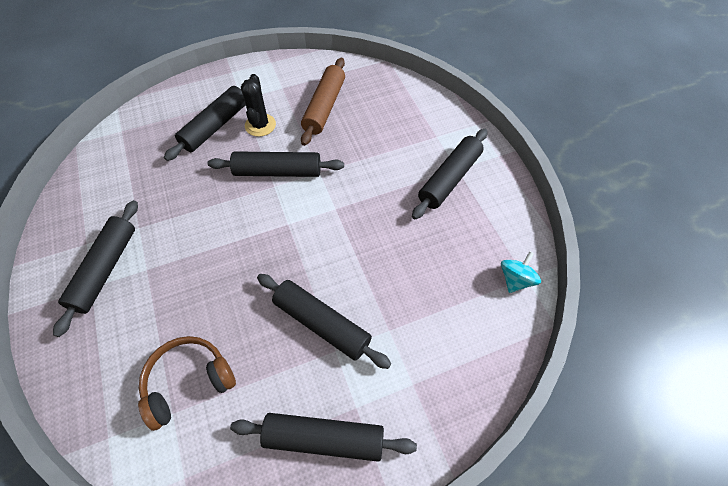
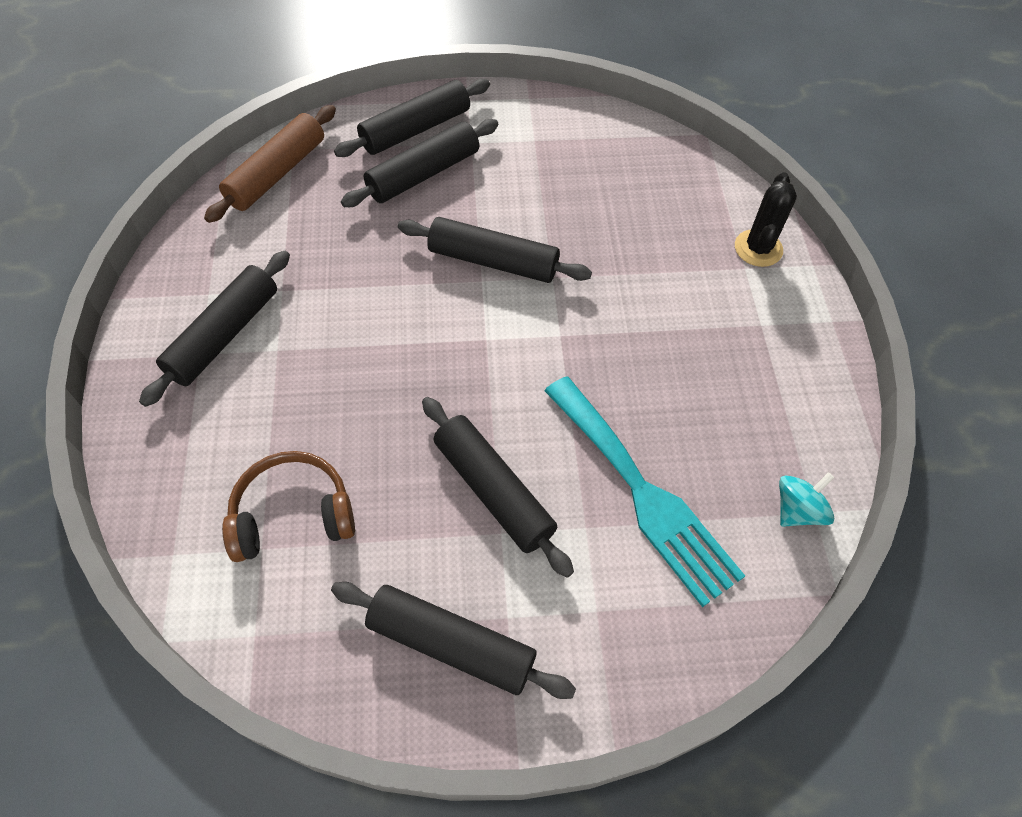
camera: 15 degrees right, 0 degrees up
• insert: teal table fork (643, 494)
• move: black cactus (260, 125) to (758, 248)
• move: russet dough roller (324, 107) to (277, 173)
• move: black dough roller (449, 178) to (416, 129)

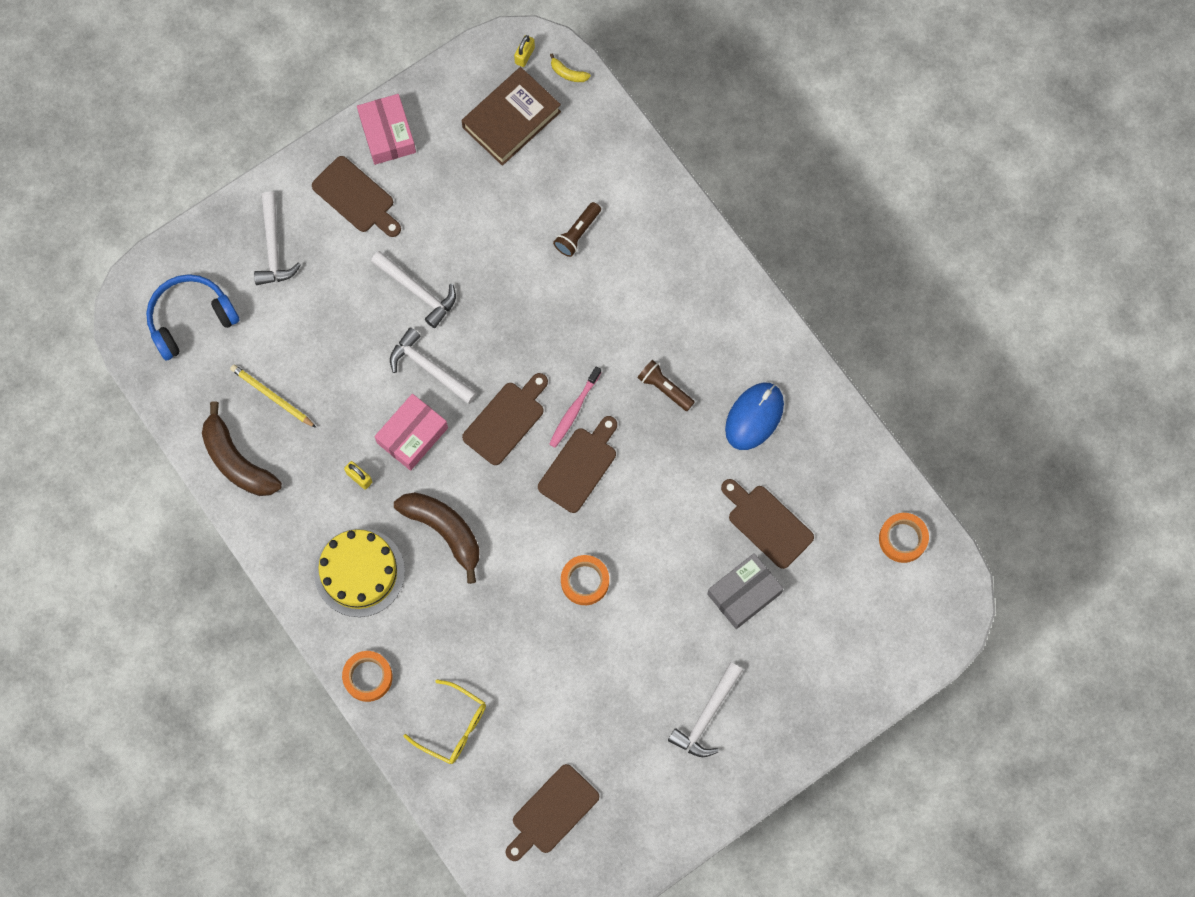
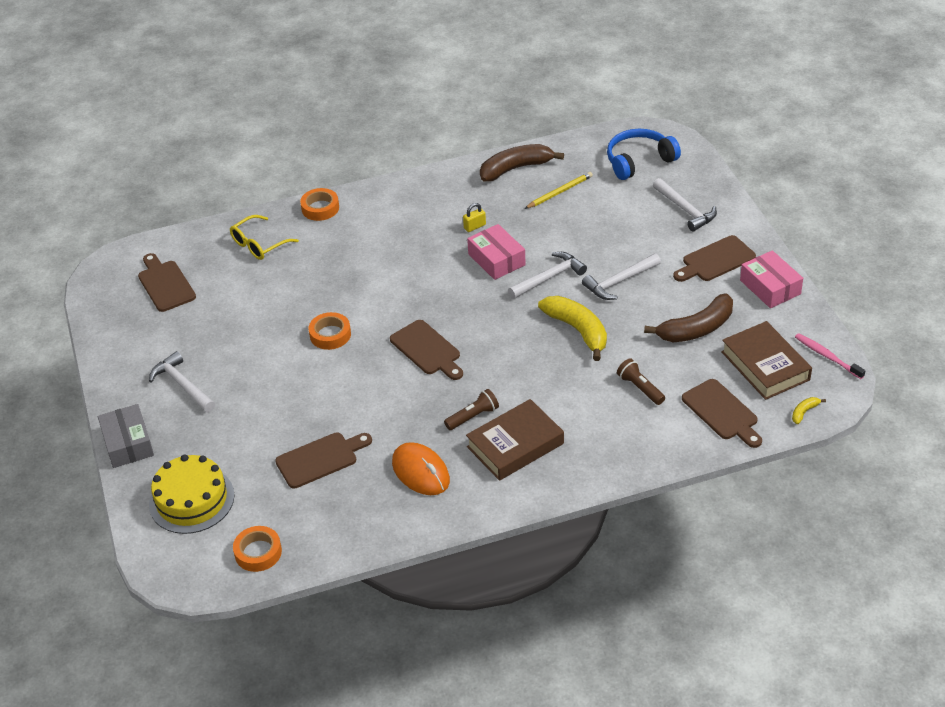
camera: 110 degrees right, 30 degrees down
• delete: bright yellow lock (524, 55)
• insert: russet hardback (515, 445)
• insert: bright yellow banana fruit (578, 330)
• move: bright yellow layer cake (359, 572) to (191, 500)
• move: russet banana fruit (444, 531) to (696, 329)
• move: russet chopping board (506, 420) to (722, 412)
• move: rose-pink dental brush (574, 410) to (827, 356)
• move: gray package (744, 594) to (128, 443)
• recolor: blue computer mouse (754, 417) to orange-coloured computer mouse (421, 472)
• rotate: blue headset (190, 318) = (639, 161) 105 degrees counterclockwise
• rotate: snow-white carpenter's hammer (273, 247) = (685, 210) 135 degrees counterclockwise
• rotate: rose-pink package (387, 134) = (770, 287) 60 degrees clockwise

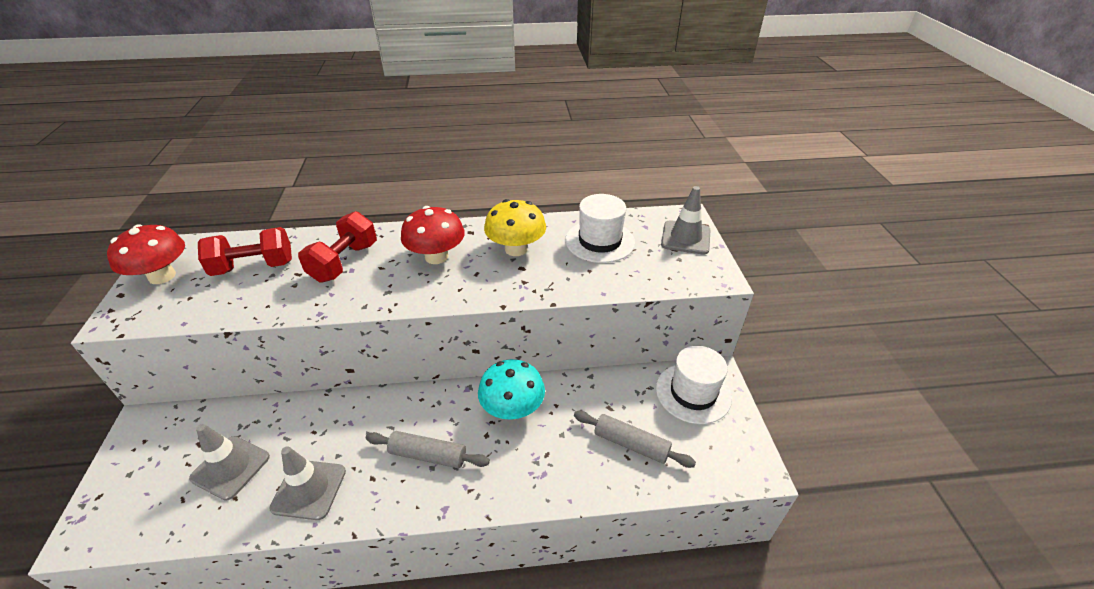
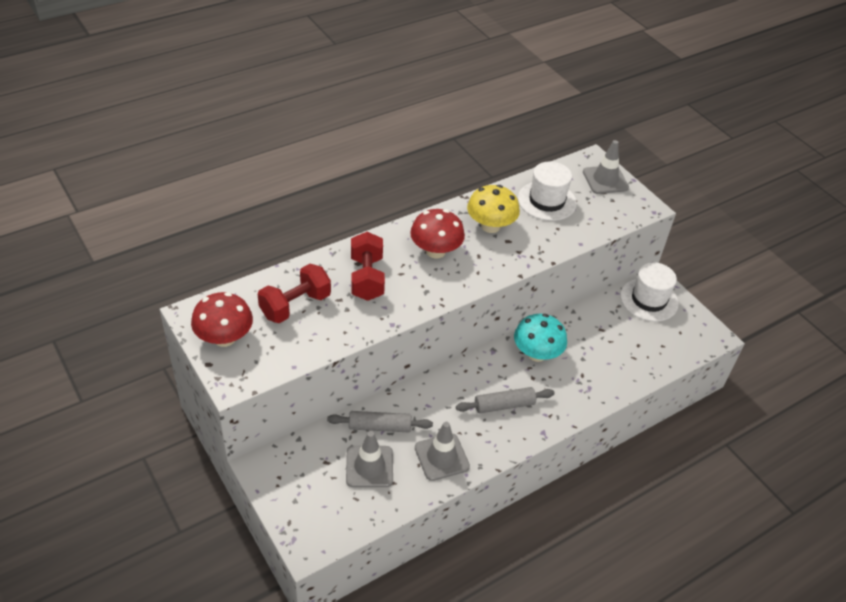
camera: 30 degrees left, 5 degrees up
• move: gray dough roller (631, 444) to (379, 426)

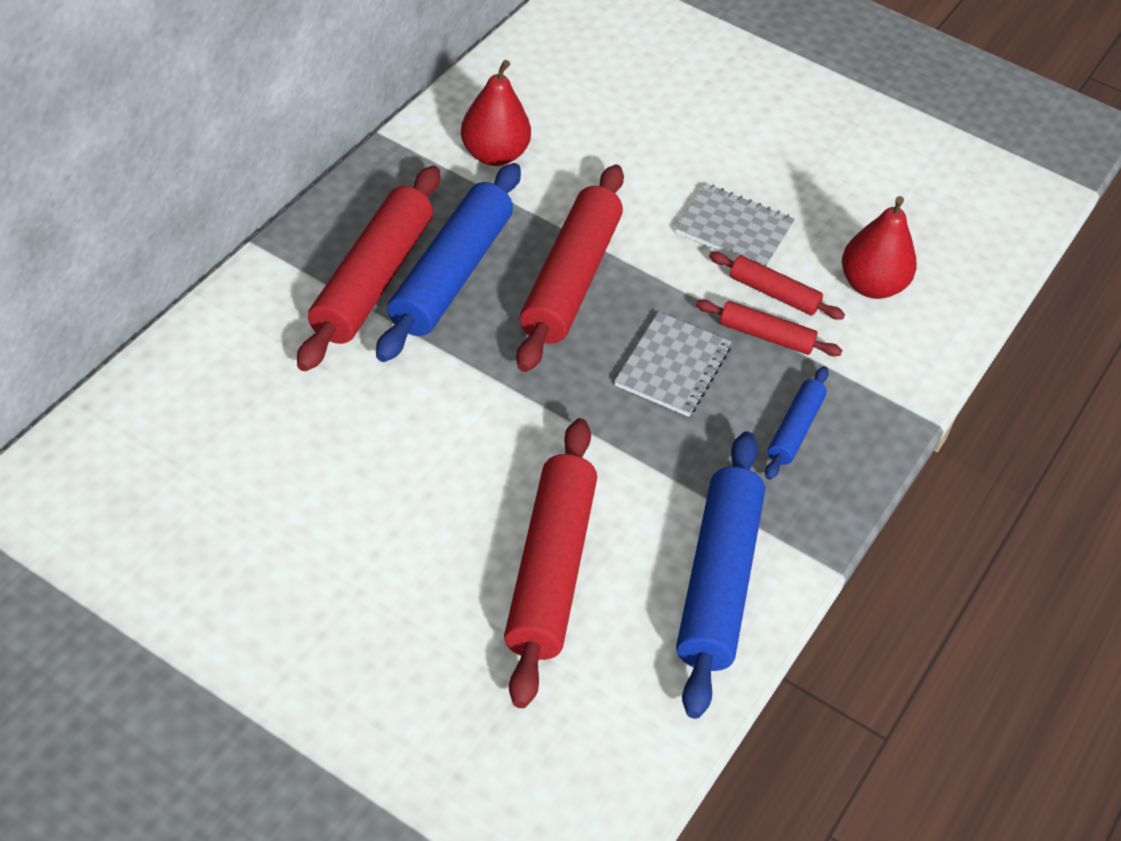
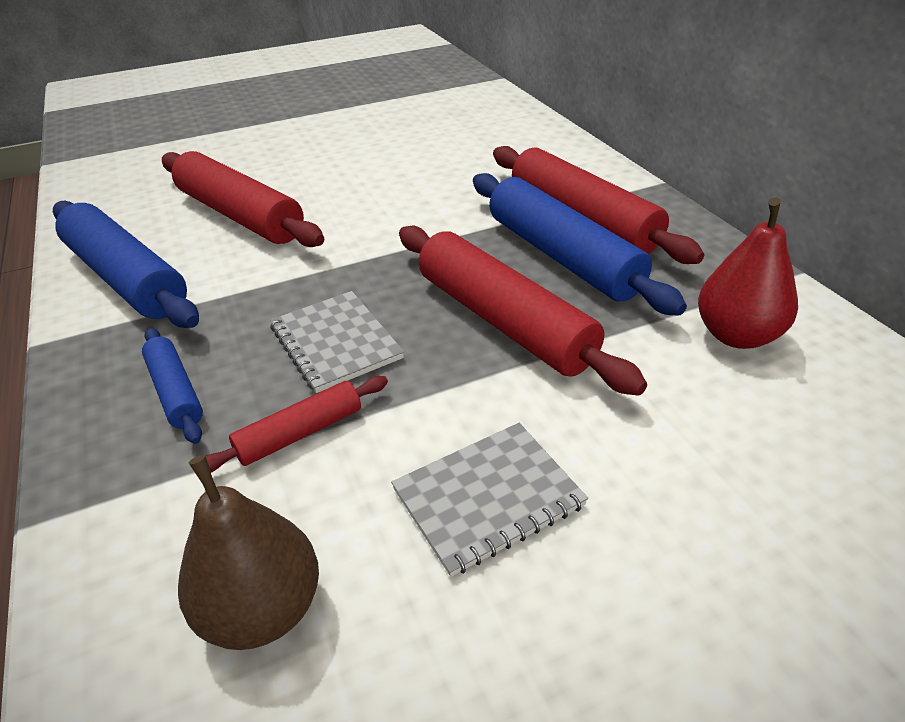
camera: 130 degrees right, 10 degrees down
• delete: red dough roller (773, 293)
• recolor: red pear fruit (871, 285) to russet pear fruit (263, 609)

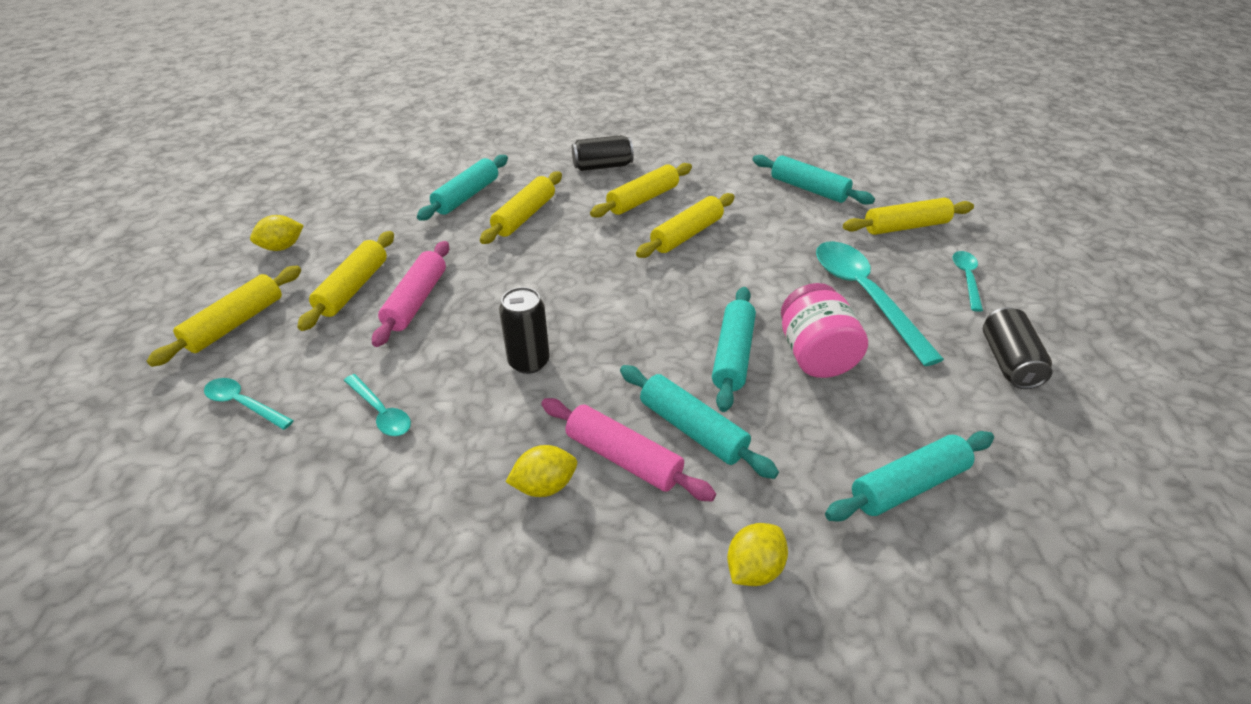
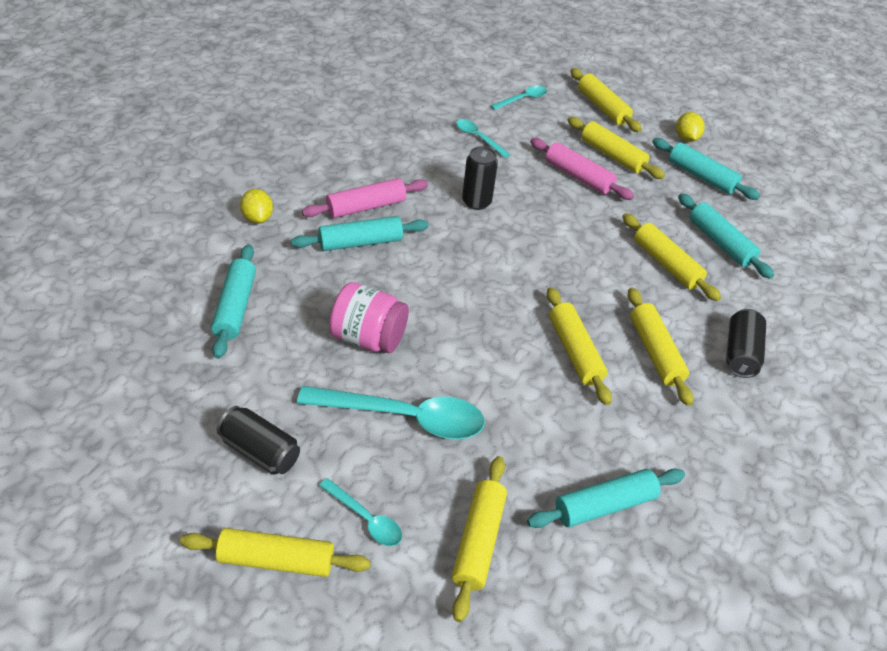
camera: 115 degrees right, 5 degrees up
• delete: bright yellow lemon (544, 486)
• insert: bright yellow dough roller (276, 560)
• move: teal dough roller (733, 355) to (701, 176)
• rotate: teal spoon (381, 412) = (478, 138) 60 degrees clockwise

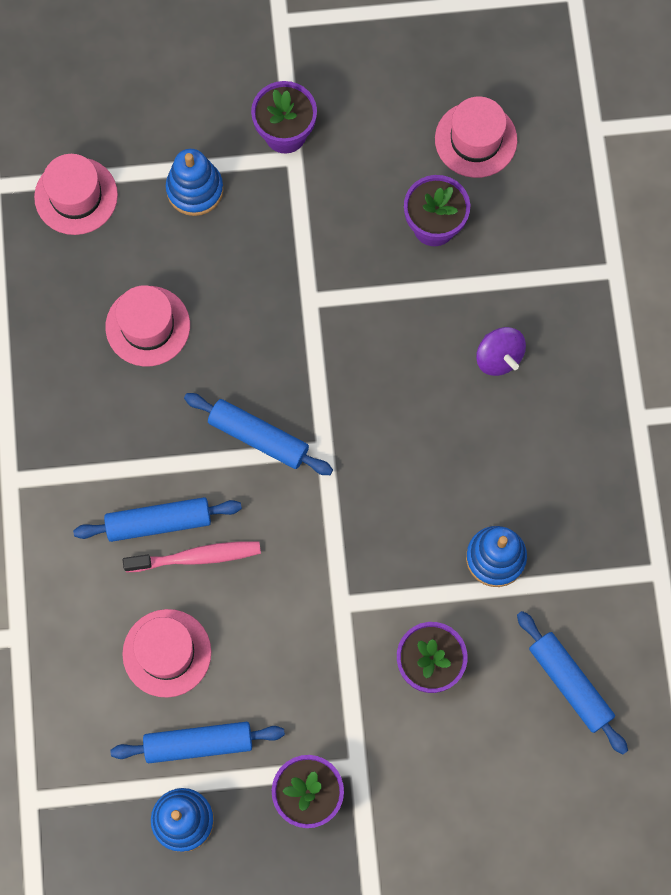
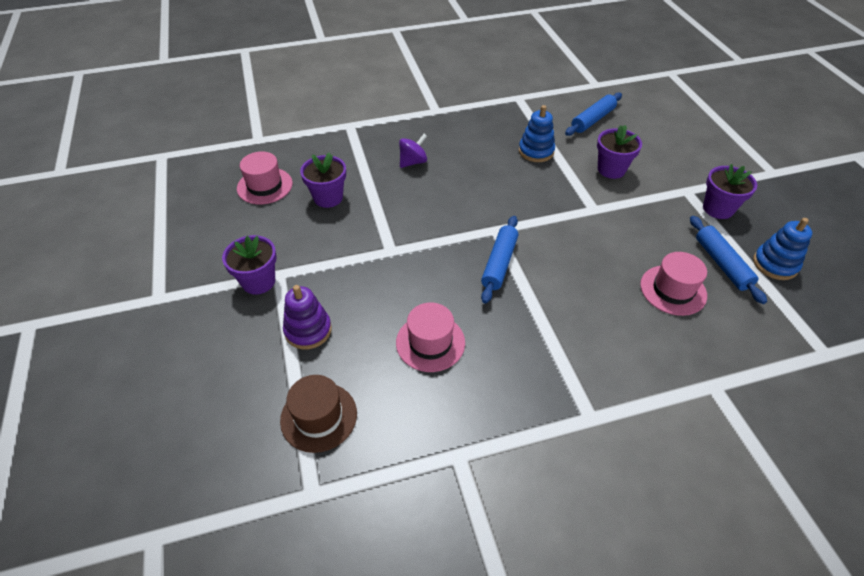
camera: 100 degrees left, 25 degrees down
• delete: blue dough roller (159, 522)
• delete: rose-pink dental brush (197, 557)
• recolor: rose-pink top hat (76, 196) to russet top hat (319, 417)
• recolor: blue stacking toy (195, 189) to violet stacking toy (308, 330)

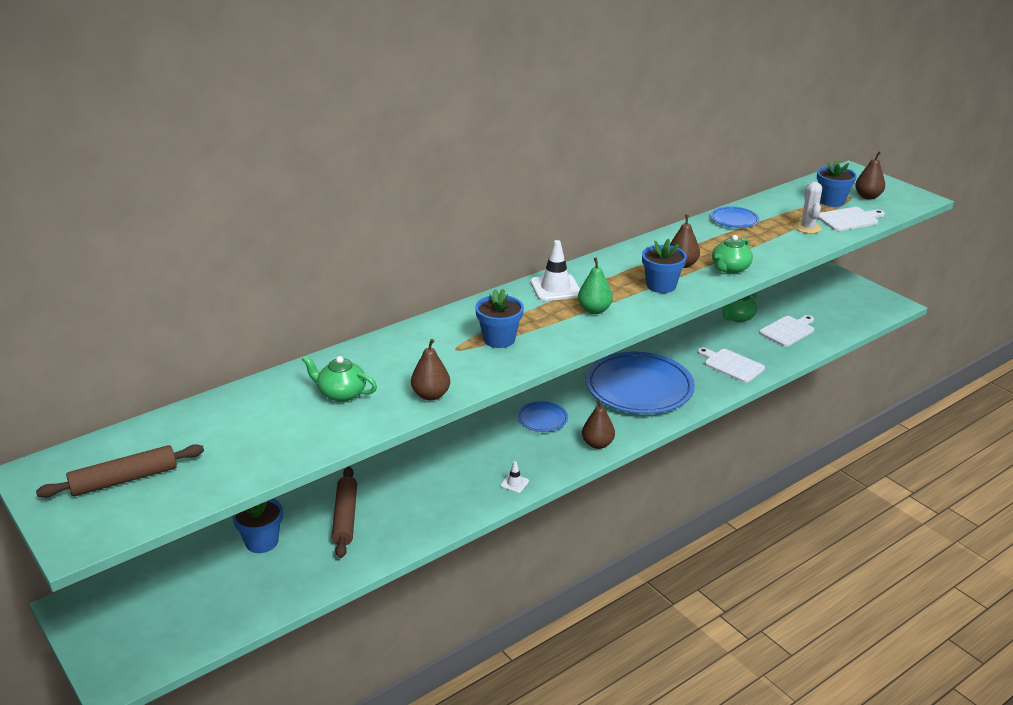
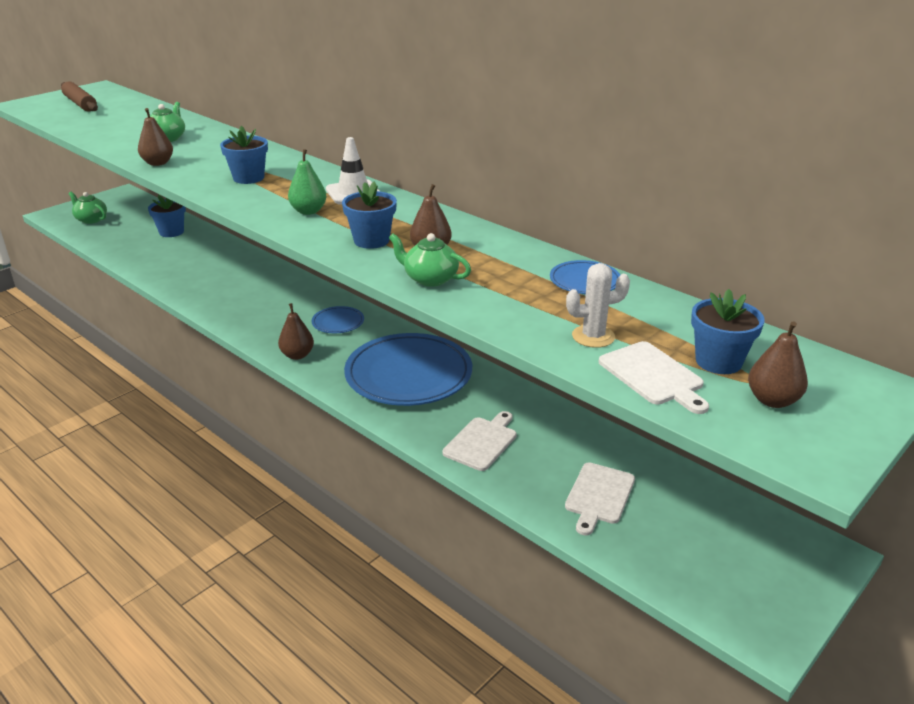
camera: 80 degrees right, 0 degrees up
• delete: russet dough roller (345, 517)
• delete: snow-white traffic cone (514, 483)
• move: emerald teapot (737, 318) to (91, 219)
• rotate: snow-white chopping board (788, 331) = (599, 495) 75 degrees clockwise

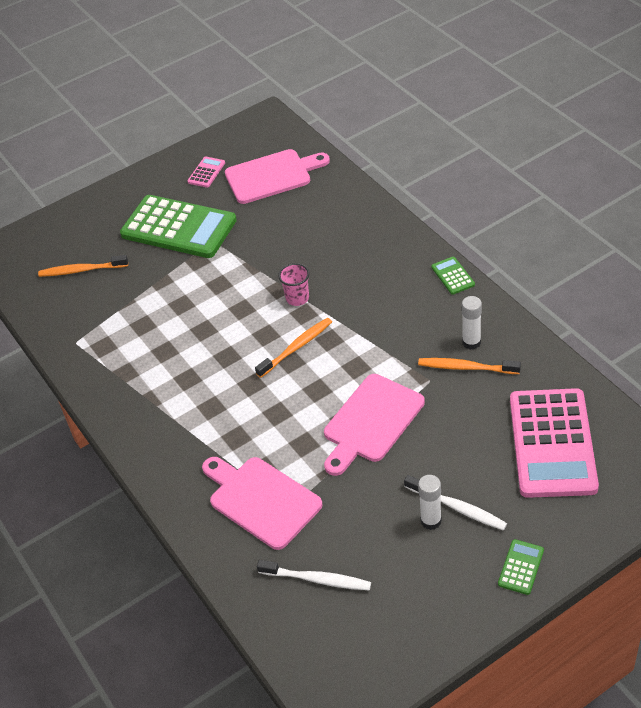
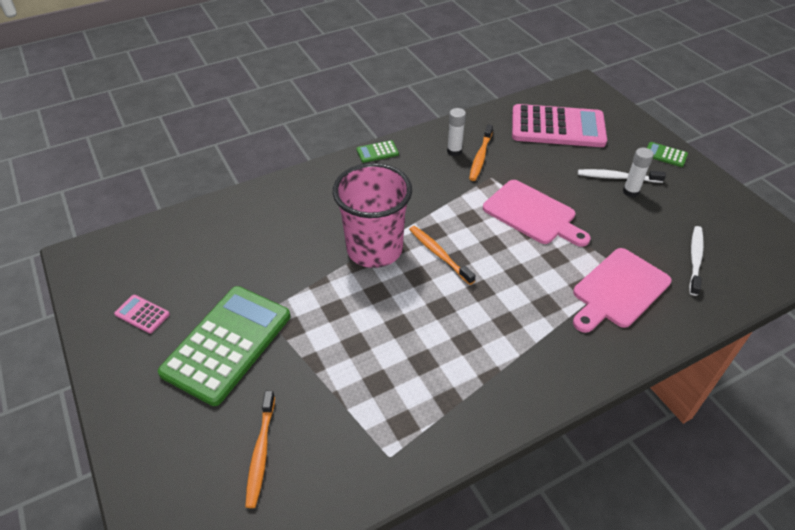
camera: 90 degrees left, 0 degrees up
• delete: rose-pink chopping board (272, 176)
• rotate: snow-white dental brush (457, 507) = (617, 177) 120 degrees counterclockwise
• resize: rose-pink tumbler (297, 298) = (374, 249) x2.41

